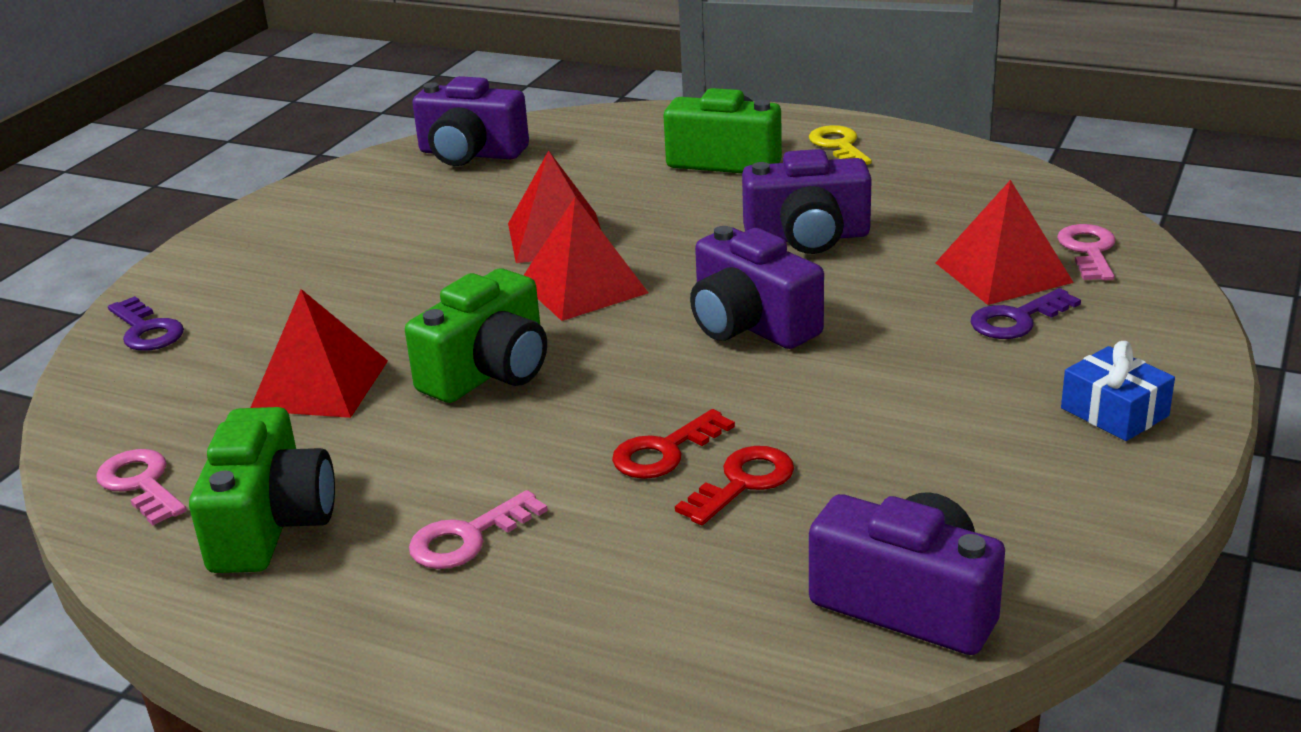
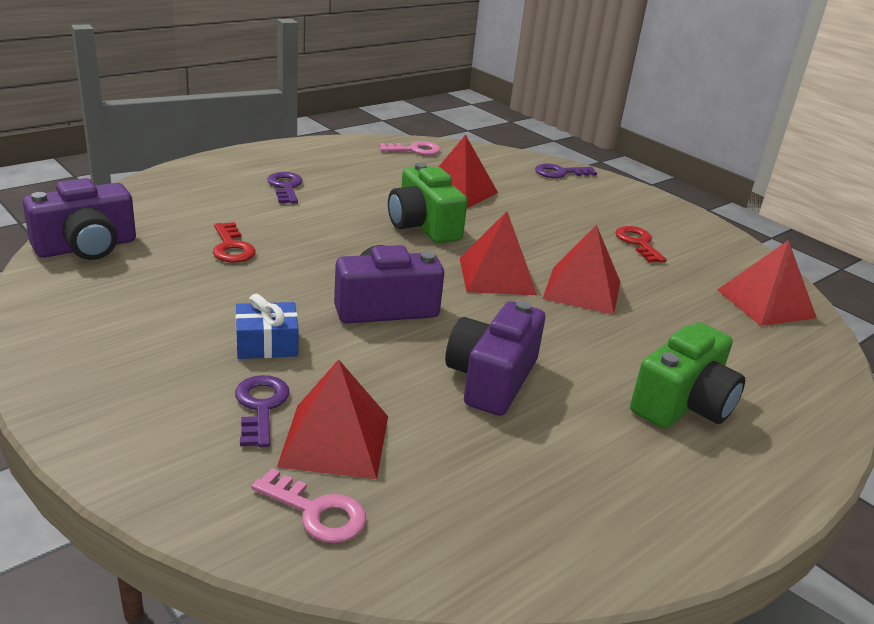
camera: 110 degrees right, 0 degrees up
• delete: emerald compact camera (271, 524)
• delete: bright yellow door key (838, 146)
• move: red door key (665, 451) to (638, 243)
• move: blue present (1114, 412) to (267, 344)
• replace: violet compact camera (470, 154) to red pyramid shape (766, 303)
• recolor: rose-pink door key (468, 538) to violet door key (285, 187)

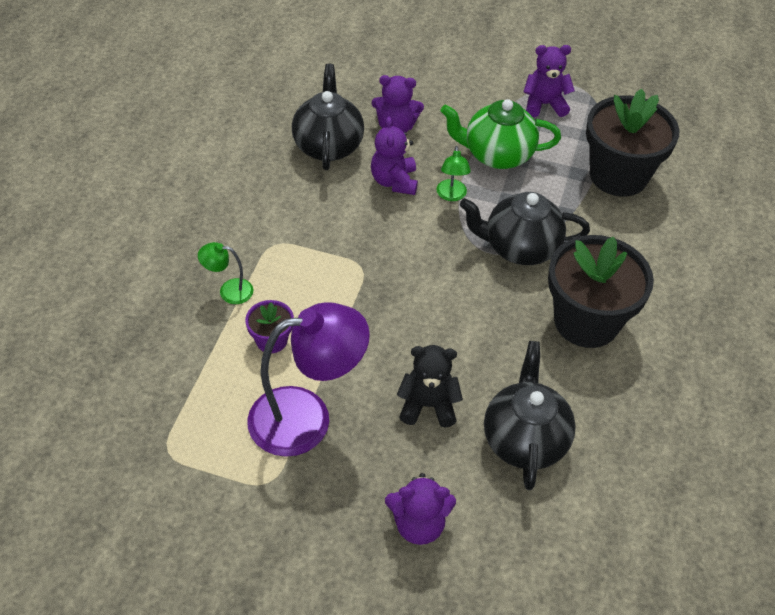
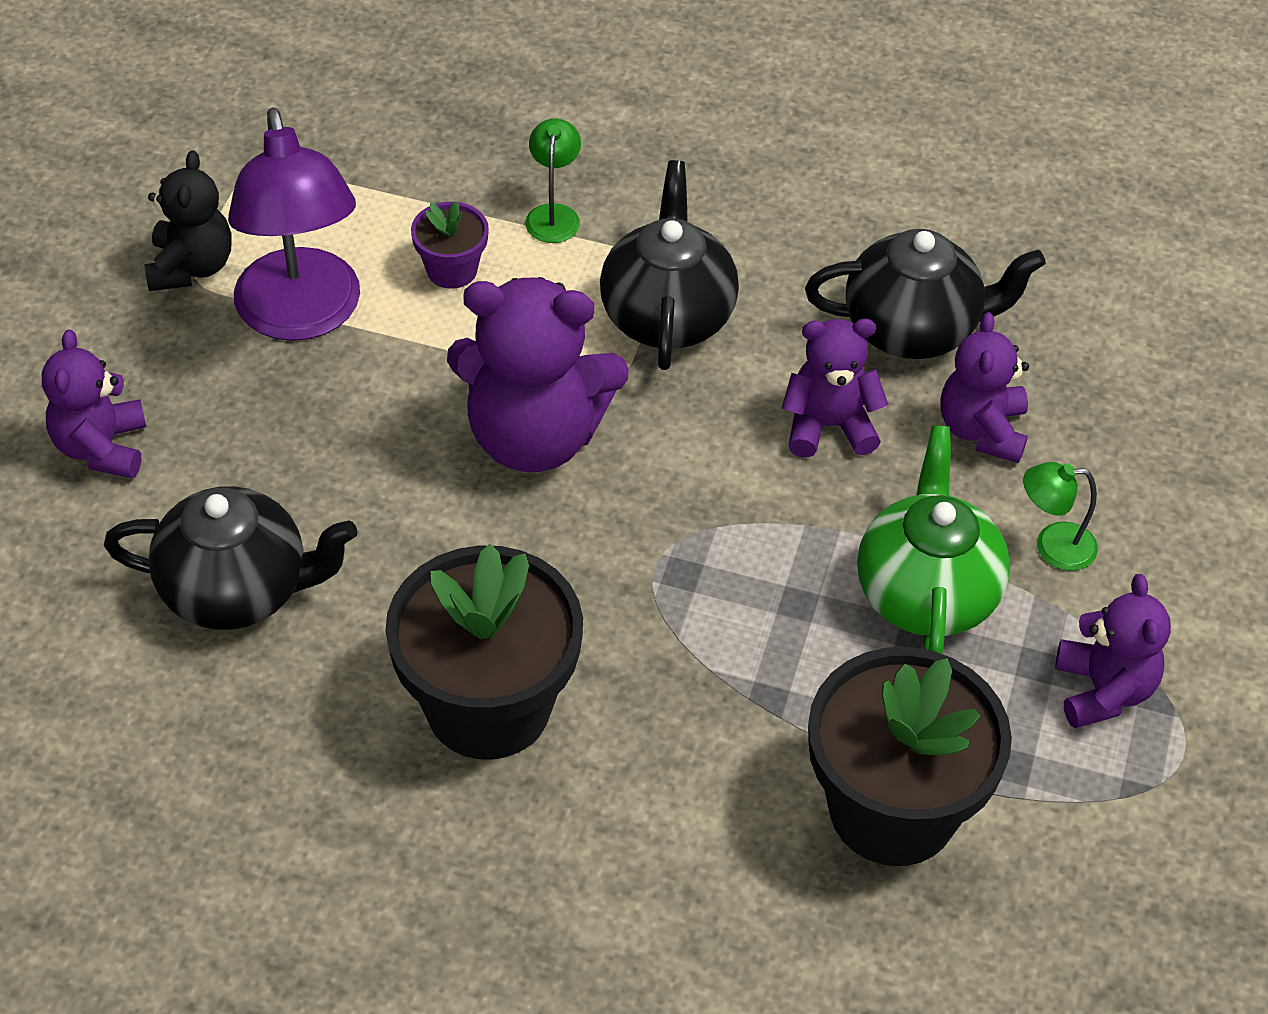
camera: 90 degrees right, 0 degrees up
• insert: violet stuffed bear (534, 436)
• move: black stuffed bear (428, 405) to (191, 267)
• move: emerald reading lamp (451, 195) to (1053, 546)
• move: black teapot (519, 248) to (667, 316)

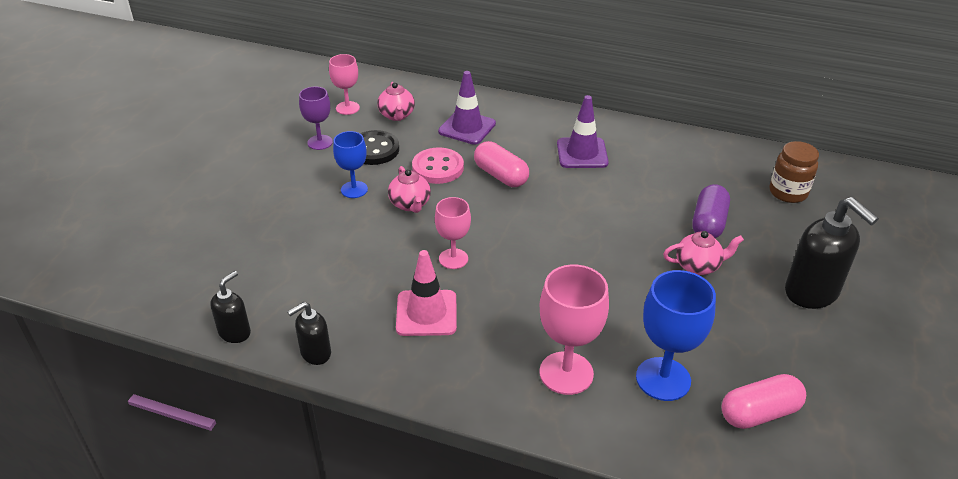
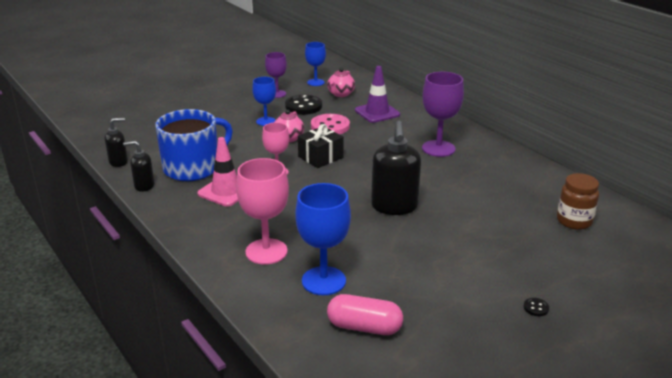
camera: 35 degrees right, 10 degrees down
• delete: rose-pink capsule (500, 175)
• delete: rose-pink teapot (698, 266)
• delete: violet capsule (708, 223)
• insert: blue coffee mug (193, 168)
• insert: black present (320, 157)
• insert: black shirt button (536, 308)
• move: black soap pump (812, 293) to (394, 207)
• replace: violet traffic cone (582, 153) to violet wine glass (438, 148)
• recolor: rose-pink wine glass (347, 108) to blue wine glass (315, 82)

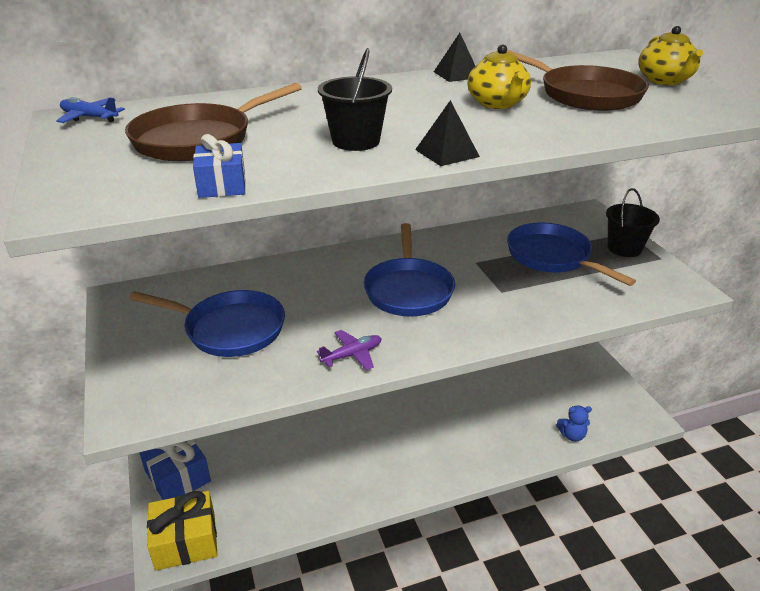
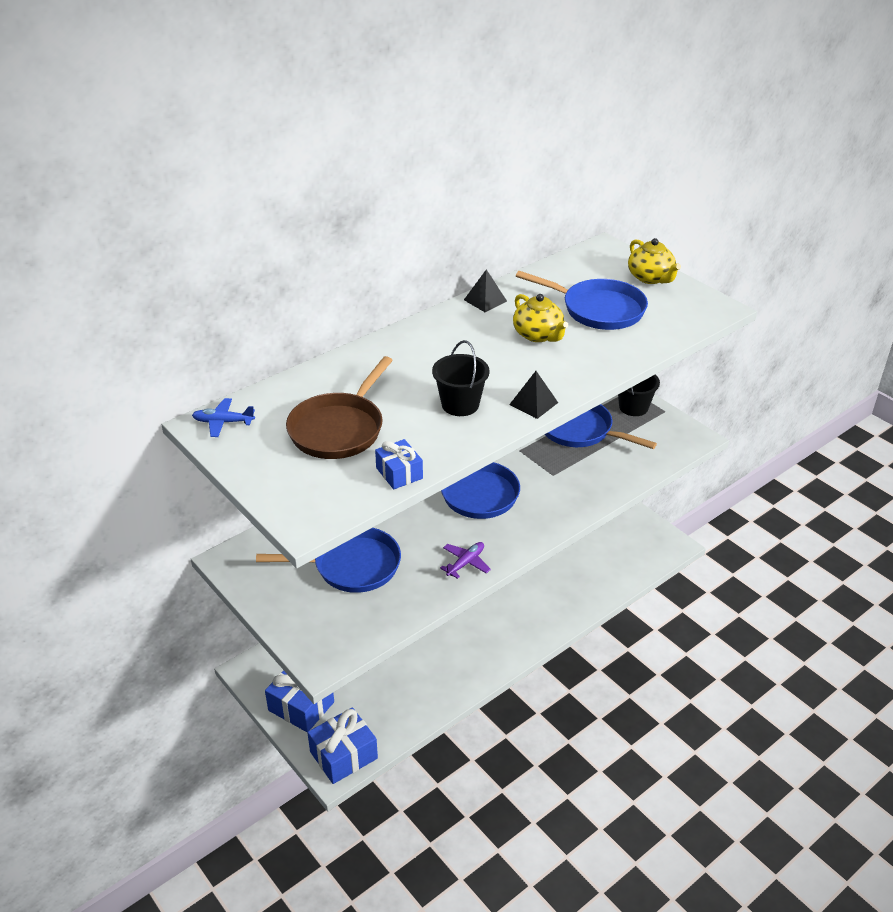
camera: 20 degrees left, 5 degrees up
• delete: blue stuffed bear (572, 435)
• recolor: bright yellow present (186, 541) to blue present (343, 755)
• recolor: russet skillet (584, 94) to blue skillet (598, 309)

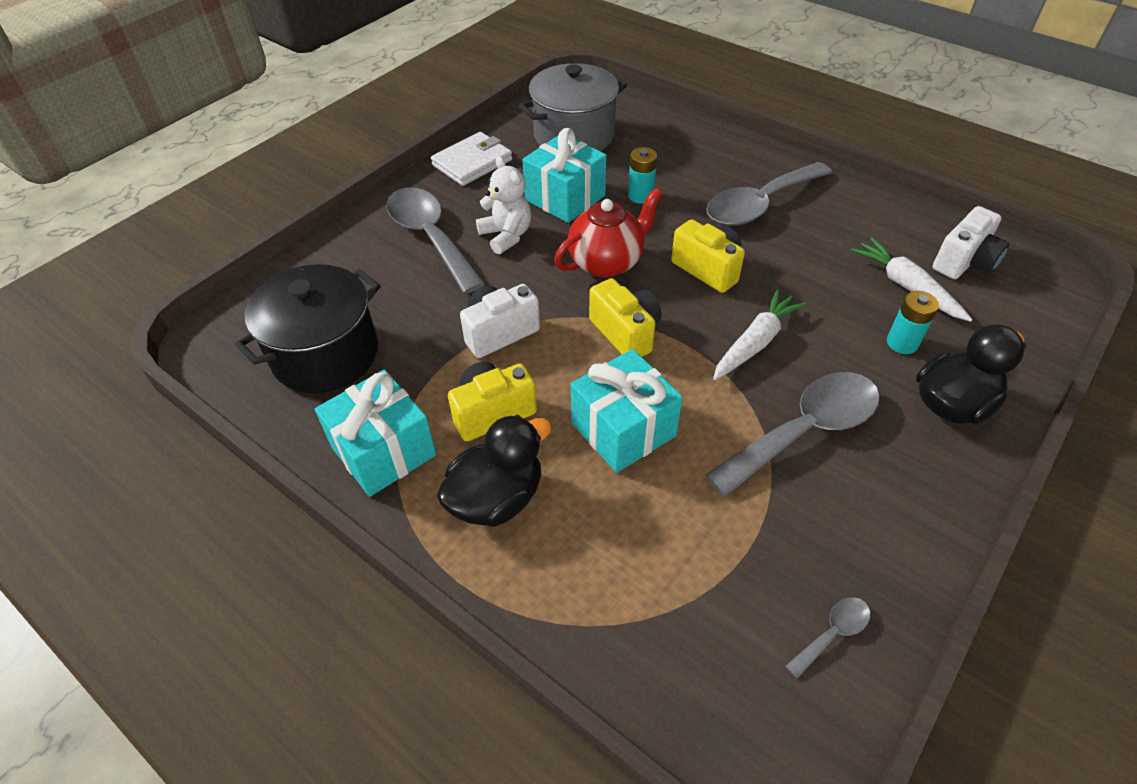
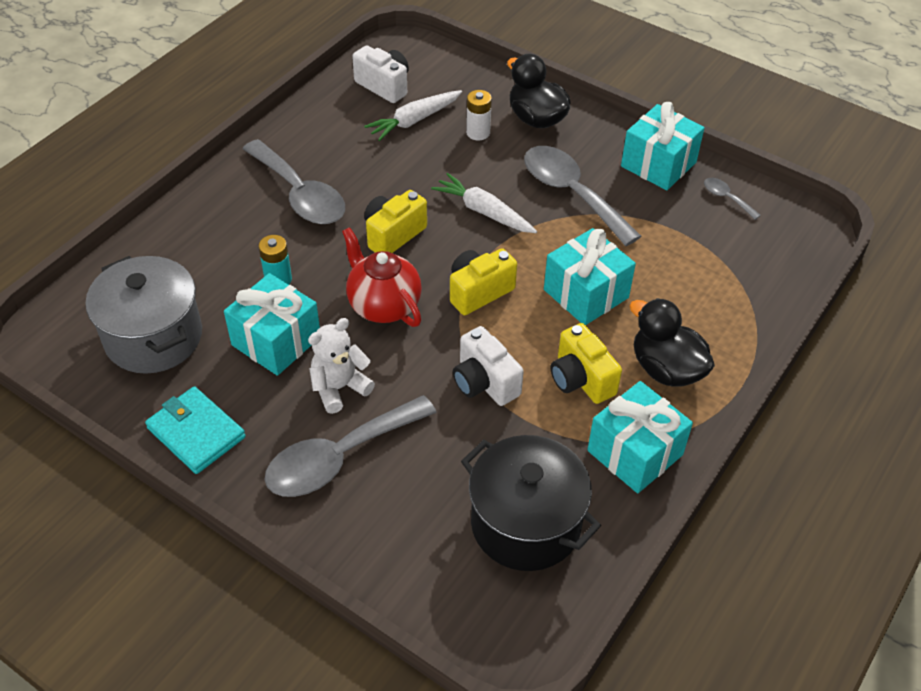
camera: 95 degrees left, 0 degrees up
• insert: teal present (658, 164)
• recolor: snow-white card wallet (472, 162) to teal card wallet (196, 433)
• recolor: teal AA battery (902, 343) to snow-white AA battery (478, 133)

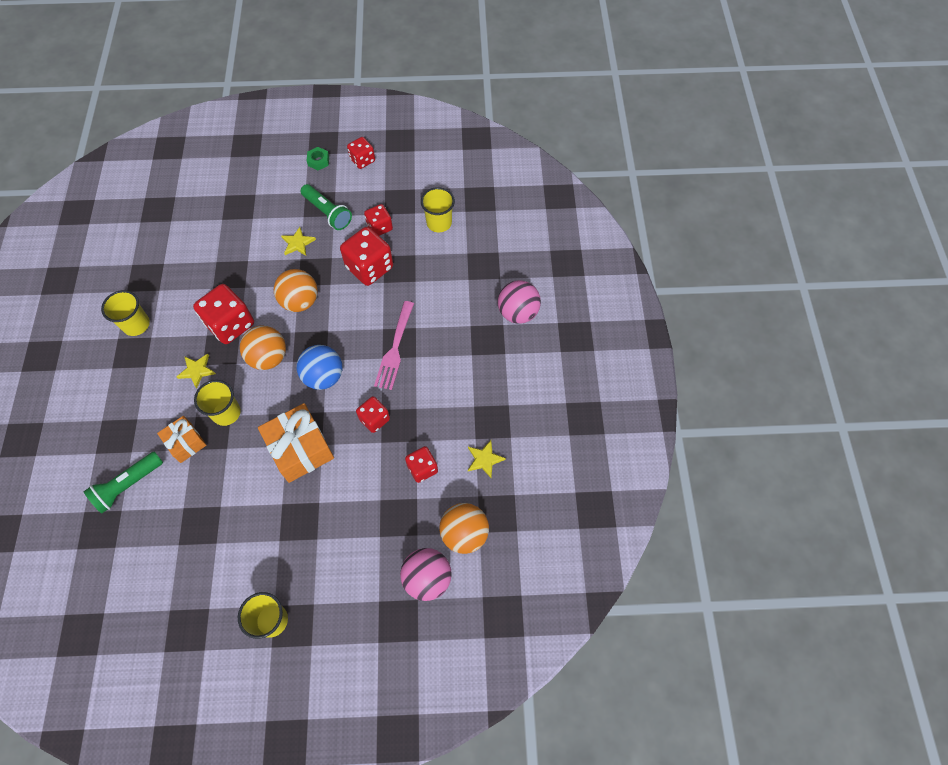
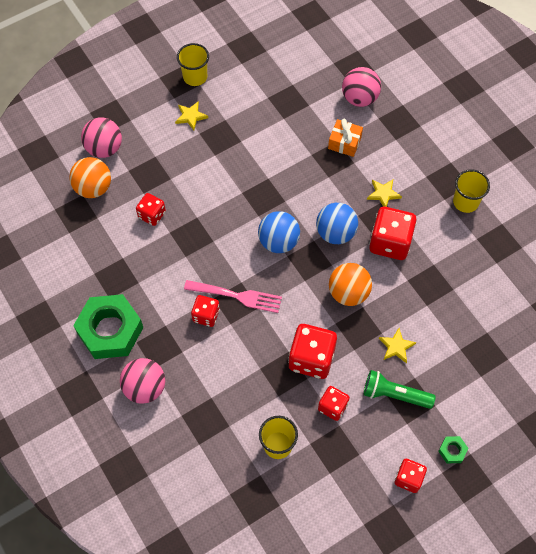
camera: 150 degrees right, 0 degrees up
• delete: bright yellow tumbler (226, 413)
• delete: orange-coloured present (300, 449)
• insert: emerald hex nut (110, 330)
• move: red dice (374, 419) to (206, 315)
• move: bright yellow five-pointed star (484, 459) to (191, 116)
• replace: emerald torch (128, 485) to rose-pink play ball (359, 98)
• recolor: orange-coloured play ball (268, 357) to blue play ball (335, 233)
• rotate: rose-pink table fork (395, 348) = (236, 296) 120 degrees clockwise

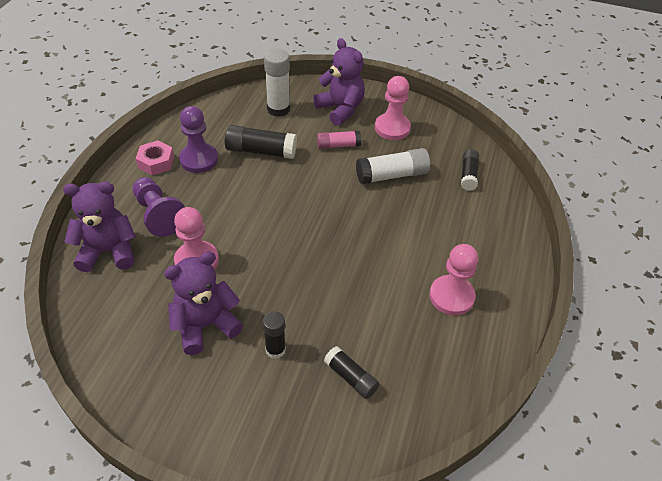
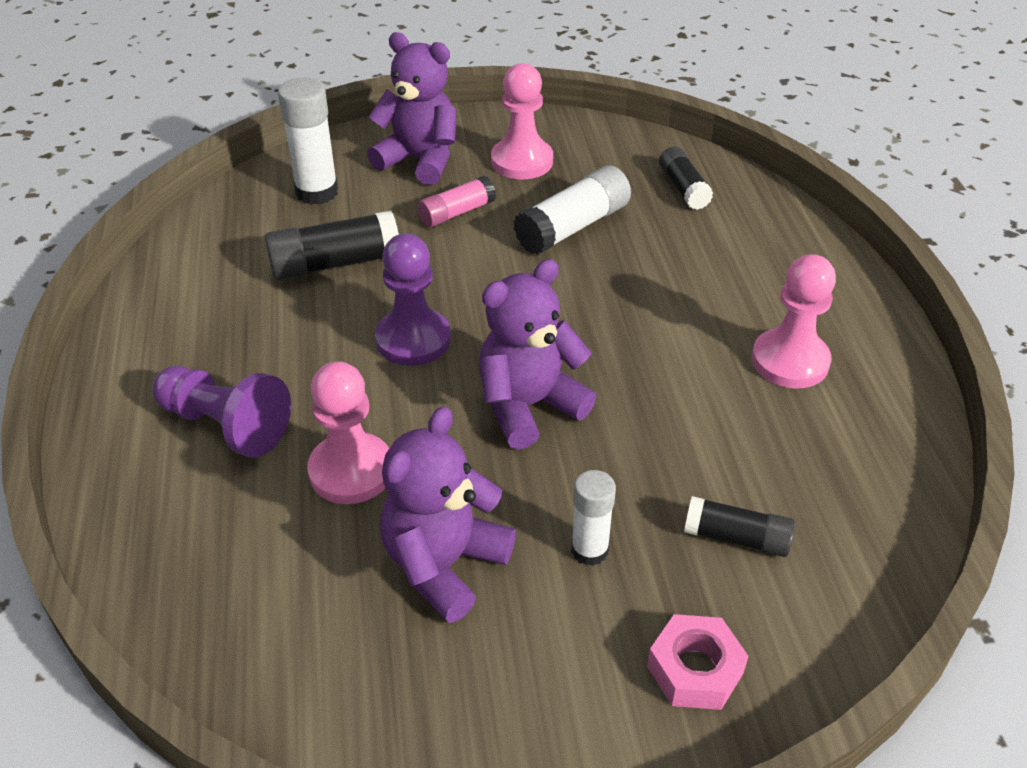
camera: 25 degrees left, 5 degrees down
• move: violet stuffed bear (108, 251) to (529, 406)
• move: rose-pink hex nut (156, 162) to (695, 670)
• move: violet game pawn (199, 159) to (413, 339)
• recolor: black glue (275, 349) to snow-white glue (589, 550)

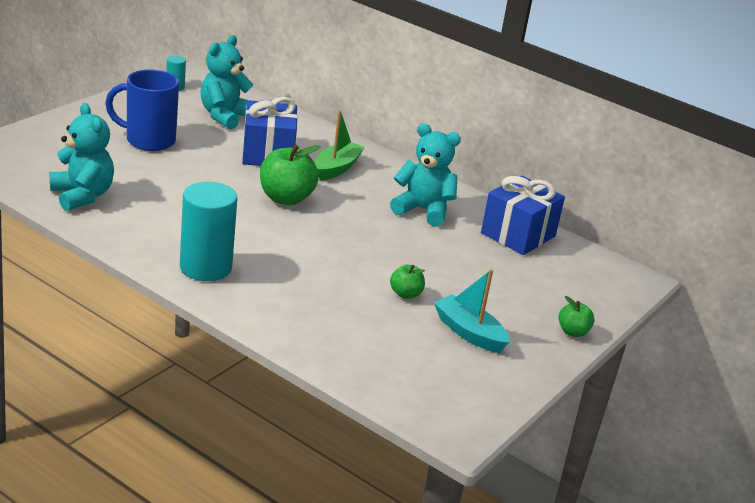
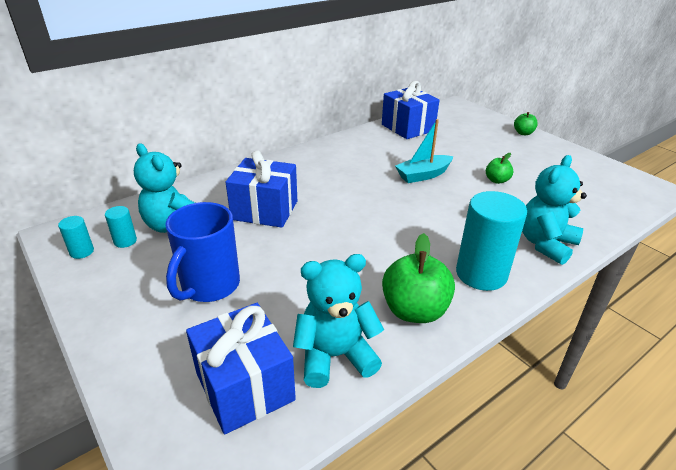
camera: 70 degrees left, 5 degrees up
• delete: emerald sailboat (337, 168)
• insert: teal solid cylinder (125, 241)
• insert: blue present (244, 386)
• move: emerald apple (286, 198) to (414, 310)
• move: teal stuffed bear (423, 210) to (545, 244)
• move: teal sailboat (469, 333) to (423, 175)

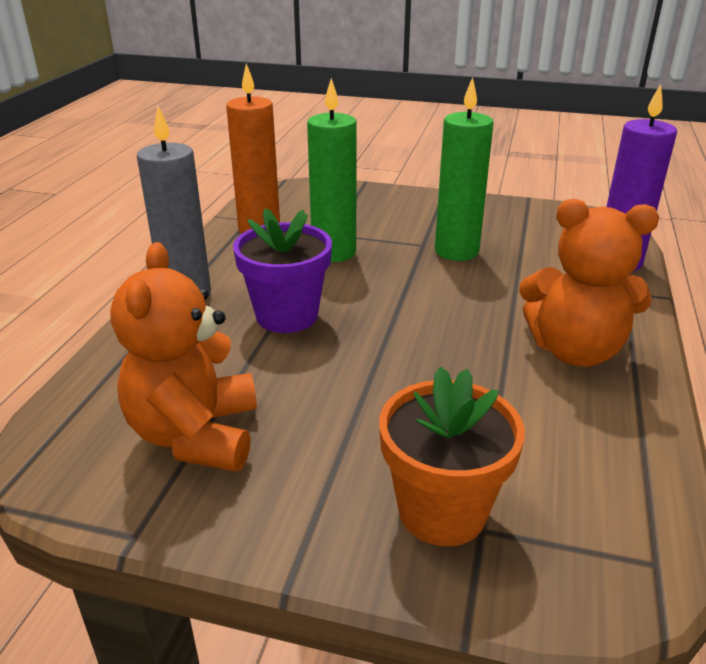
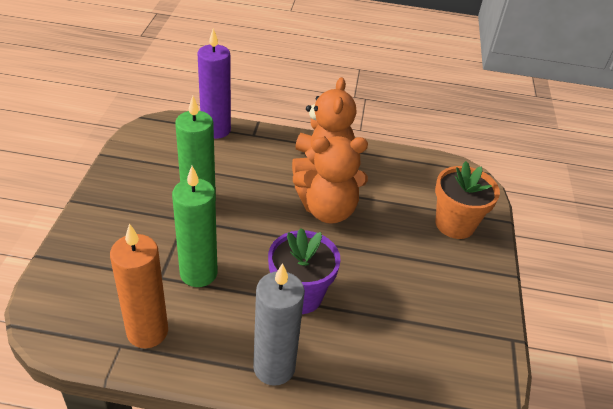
camera: 100 degrees left, 10 degrees up
• move: orange-coloured stuffed bear (196, 435) to (328, 210)

